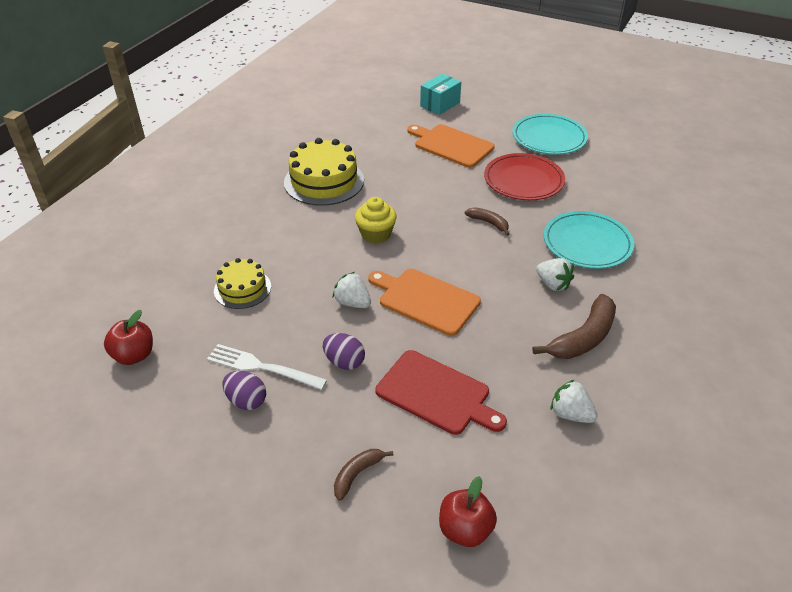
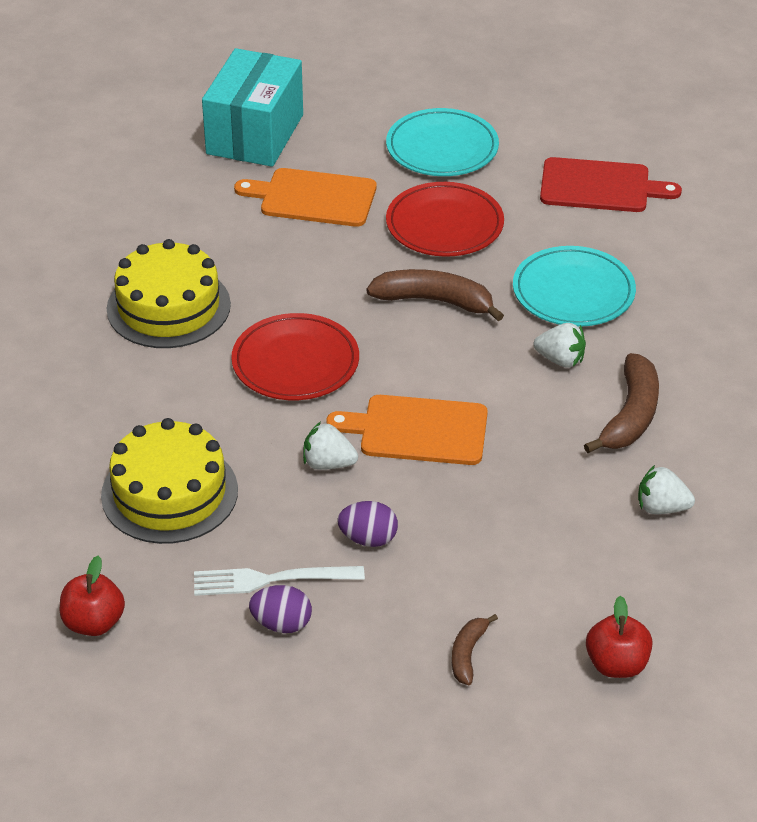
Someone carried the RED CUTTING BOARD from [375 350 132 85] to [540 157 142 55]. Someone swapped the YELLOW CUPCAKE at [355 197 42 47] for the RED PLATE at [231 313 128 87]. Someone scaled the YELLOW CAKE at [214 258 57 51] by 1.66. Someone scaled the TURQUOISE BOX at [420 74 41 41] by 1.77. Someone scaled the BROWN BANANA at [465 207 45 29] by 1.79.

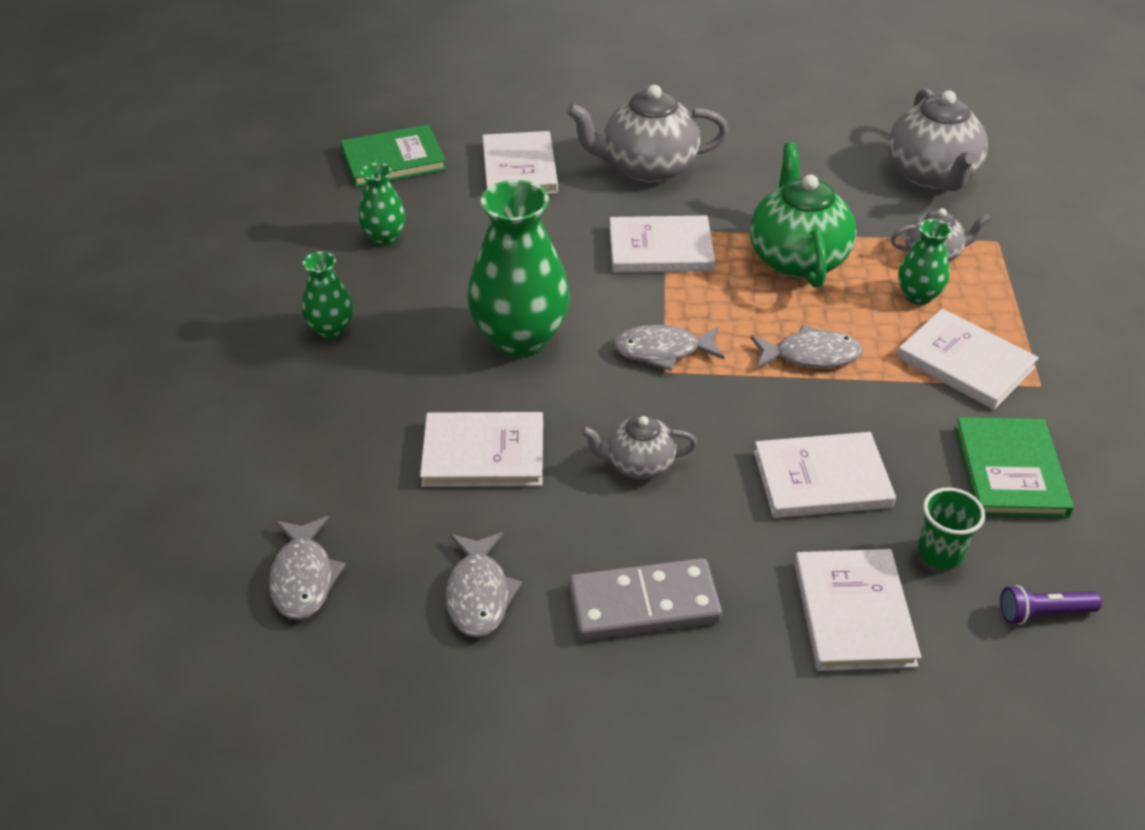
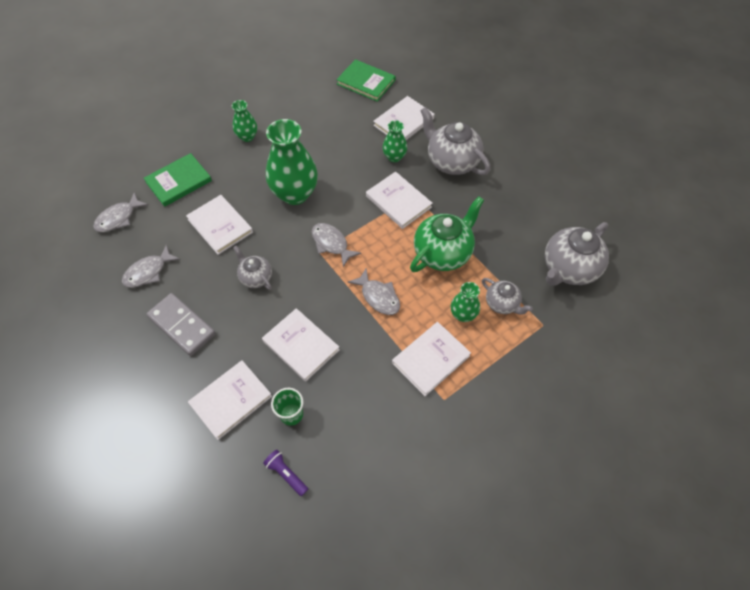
Someone carried the GREEN VASE from [358 163 48 83] to [382 120 25 42]. Someone carried the GREEN BOOK from [955 417 119 101] to [144 153 68 54]. Someone rotated the WHITE BOOK at [897 308 142 102] by 45 degrees clockwise.

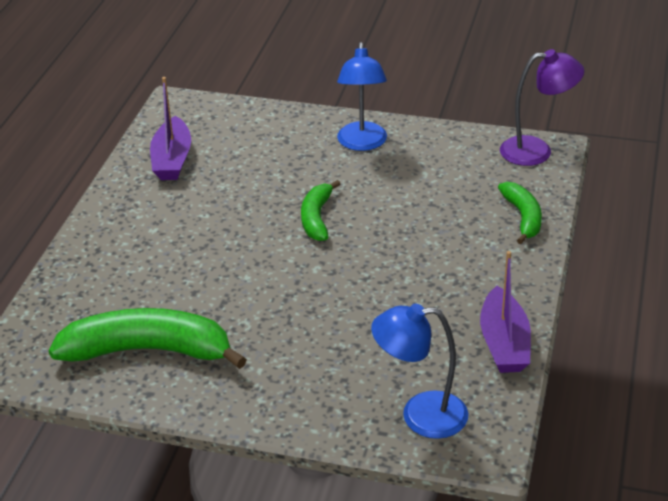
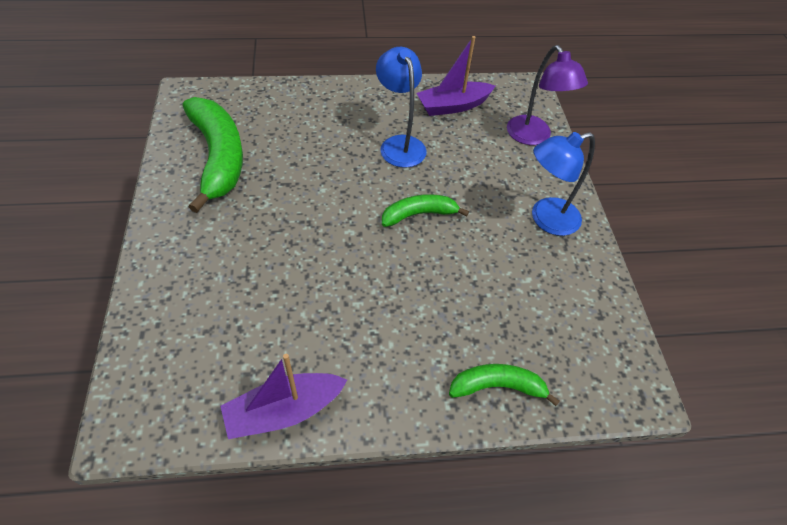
Someone carried the BLUE LAMP from [371 304 97 135] to [376 47 50 121]. Someone carried the PURPLE LAMP from [500 49 84 117] to [507 45 81 100]. Someone rotated the GREEN BANANA at [498 182 44 62] by 150 degrees counterclockwise.

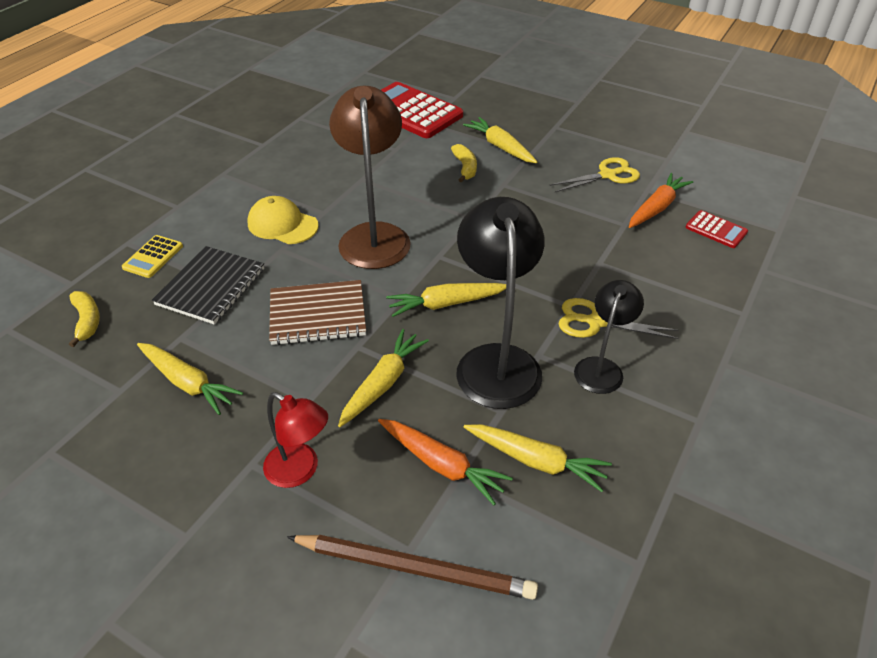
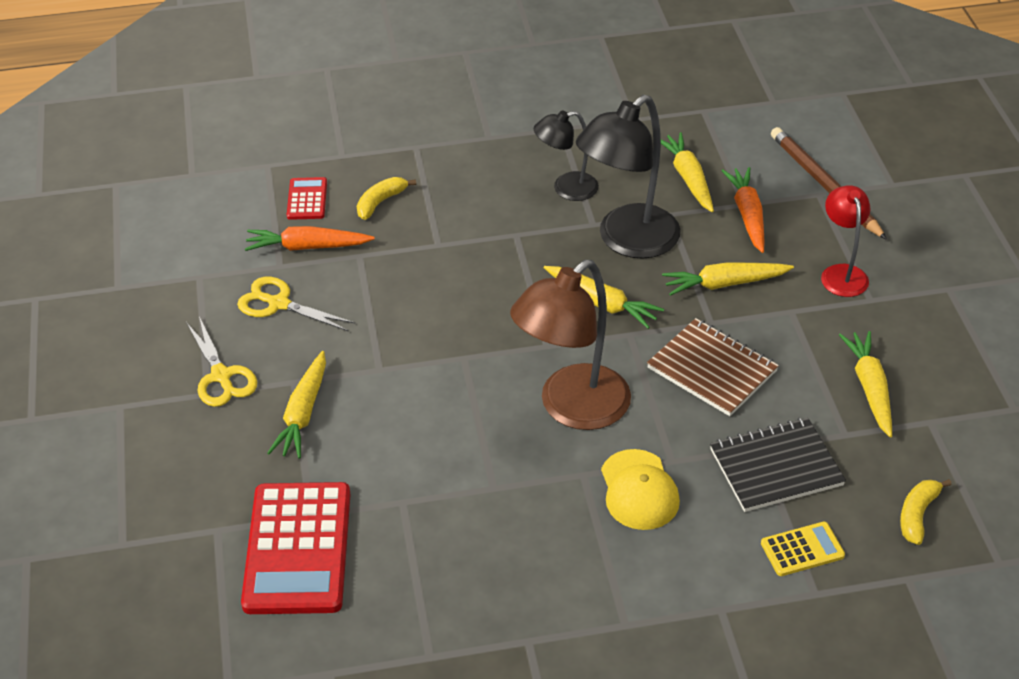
Someone carried the YELLOW BANANA from [451 144 26 39] to [357 177 59 43]. Someone carried the YELLOW SCISSORS from [558 298 120 41] to [186 317 71 90].

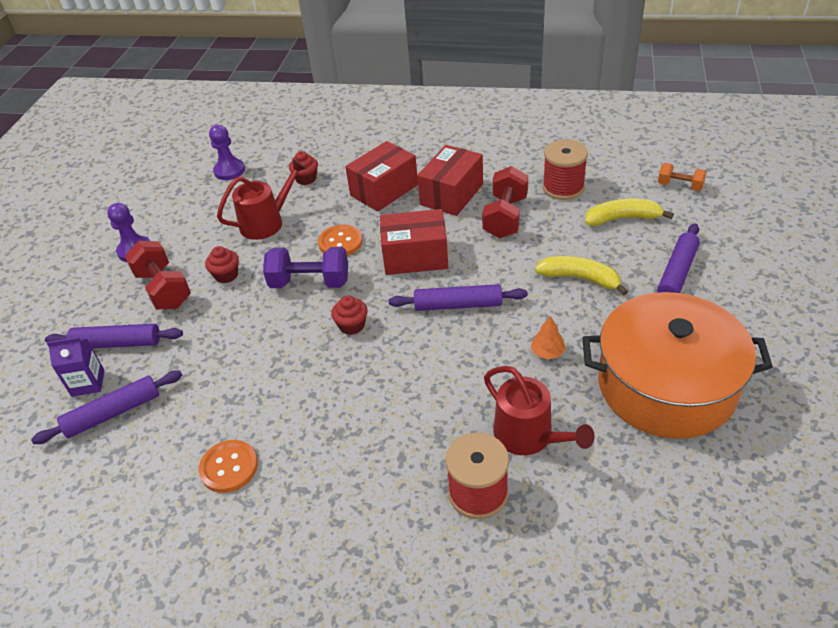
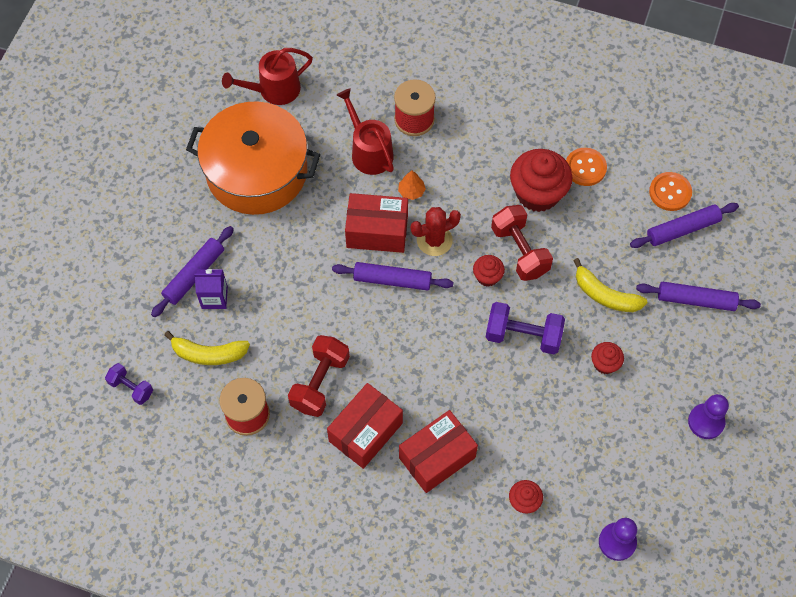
Someone put down the RED CACTUS at [411 207 50 49]. Someone put down the RED CUPCAKE at [510 149 62 63]. Someone carried the PURPLE CARTON from [47 337 58 60] to [194 269 34 40]. Someone carried the RED DUMBBELL from [125 241 66 69] to [491 205 62 76]. Someone carried the RED WATERING CAN from [217 159 90 81] to [222 48 91 57]. Someone carried the ORANGE BUTTON from [318 225 45 31] to [649 172 43 39]. Someone carried the RED BOX from [380 209 68 66] to [345 193 63 60]. Someone carried the ORANGE TREE from [531 316 35 44] to [398 170 28 30]. Someone carried the YELLOW BANANA from [535 256 93 39] to [573 258 75 54]. Someone repainted the ORANGE DUMBBELL at [658 163 49 28], which became the PURPLE DUMBBELL at [105 363 48 42].

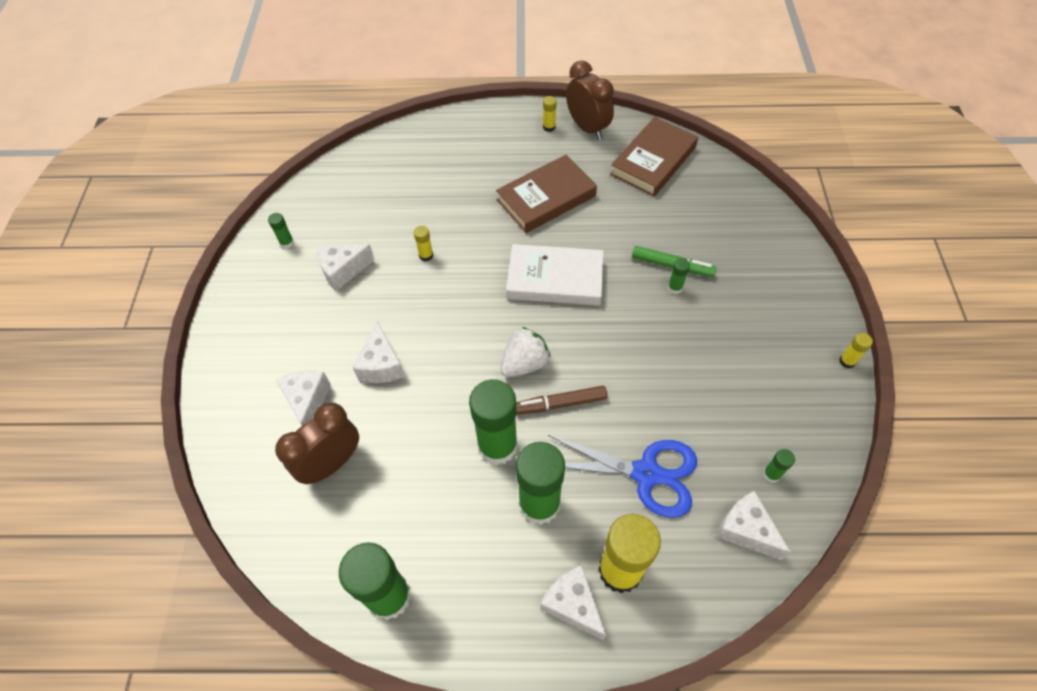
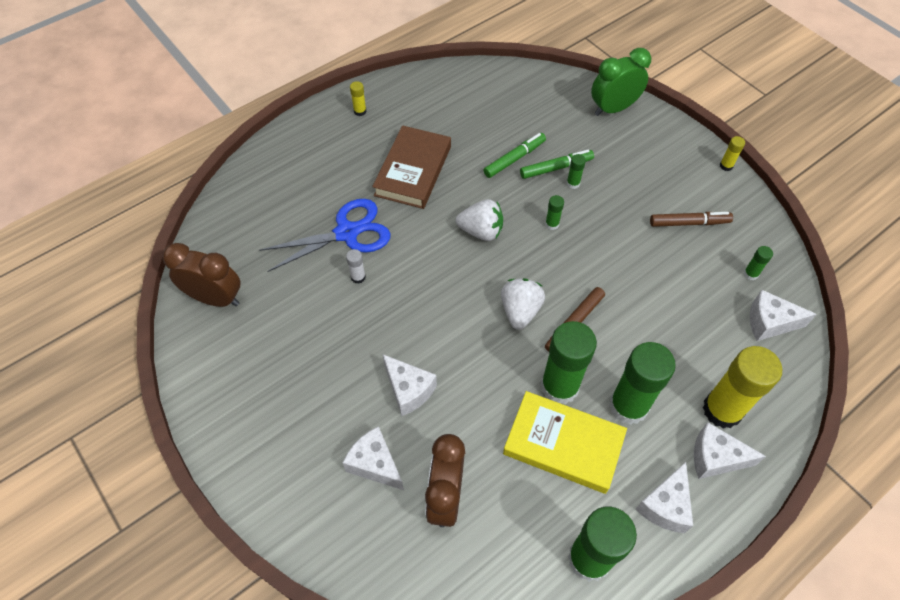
Someone took away the BROWN BOOK at [610 117 88 80]. Someone put down the GREEN MARKER at [484 133 62 45]. Someone put down the YELLOW BOOK at [503 391 124 103]. Someone put down the GREEN CLOCK at [591 48 60 68]. Someone put down the BROWN MARKER at [650 212 83 15]. Someone carried the GREEN GLUE STICK from [268 213 26 35] to [545 195 19 35]. Someone carried the WHITE CHEESE from [317 245 58 46] to [635 462 58 71]. Someone carried the BLUE SCISSORS from [548 435 149 83] to [259 199 132 73]. Someone carried the BROWN CLOCK from [566 60 48 80] to [163 243 78 64]. Someone swapped the WHITE BOOK at [506 244 98 62] for the WHITE STRAWBERRY at [456 199 47 42]. Someone repainted the YELLOW GLUE STICK at [414 226 19 35], which became the WHITE GLUE STICK at [346 249 20 35].

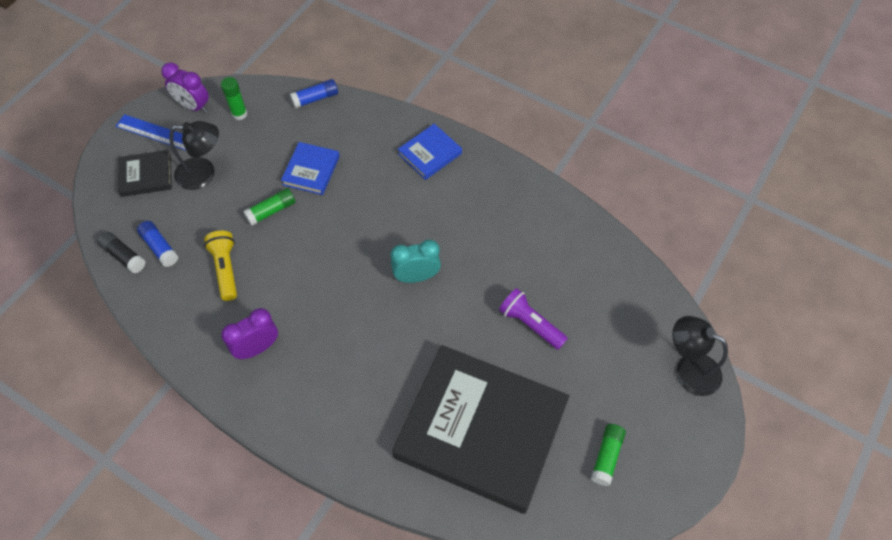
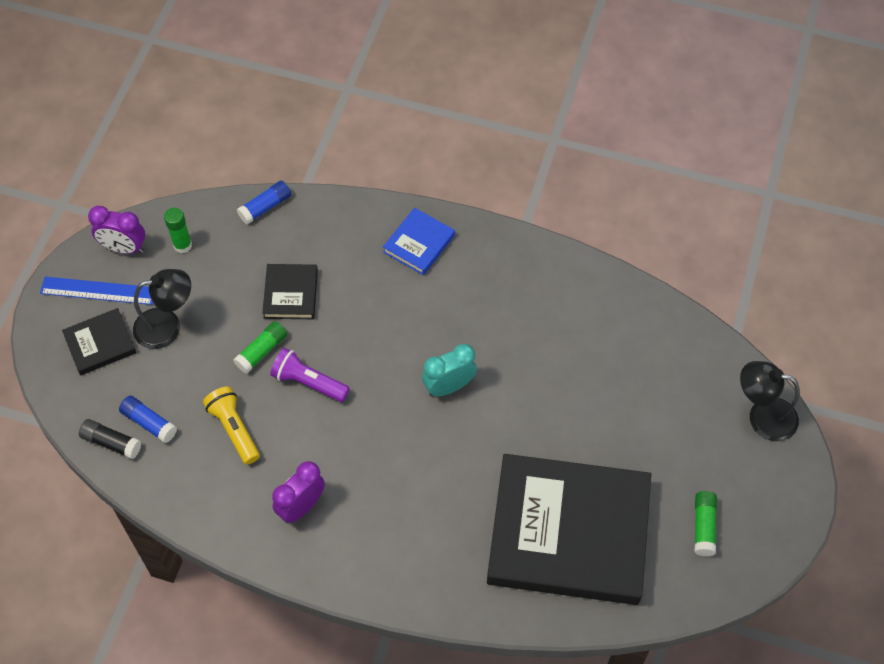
Someone carried the PURPLE FLASHLIGHT from [499 288 69 62] to [271 348 79 54]. Someone repainted the BLUE BOOK at [281 142 59 53], which became the BLACK BOOK at [262 264 56 55].

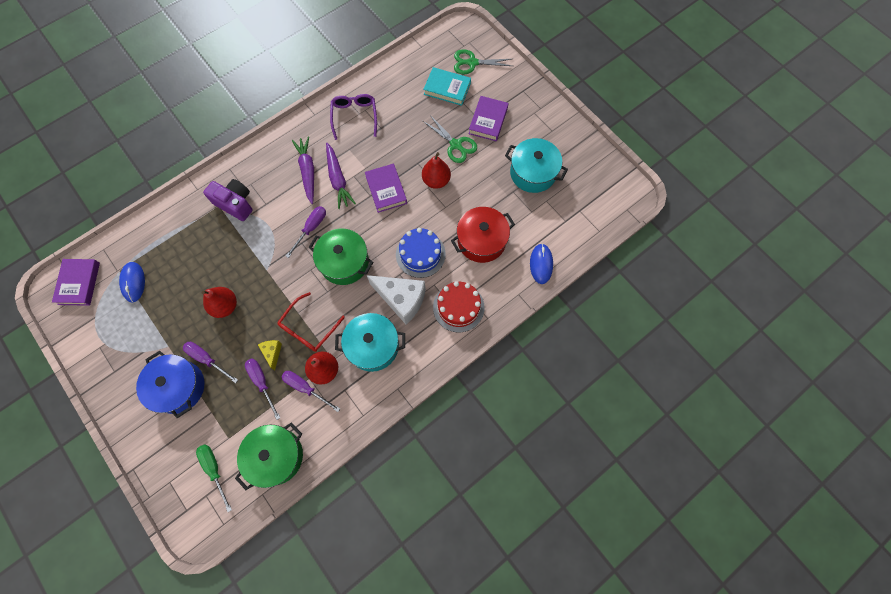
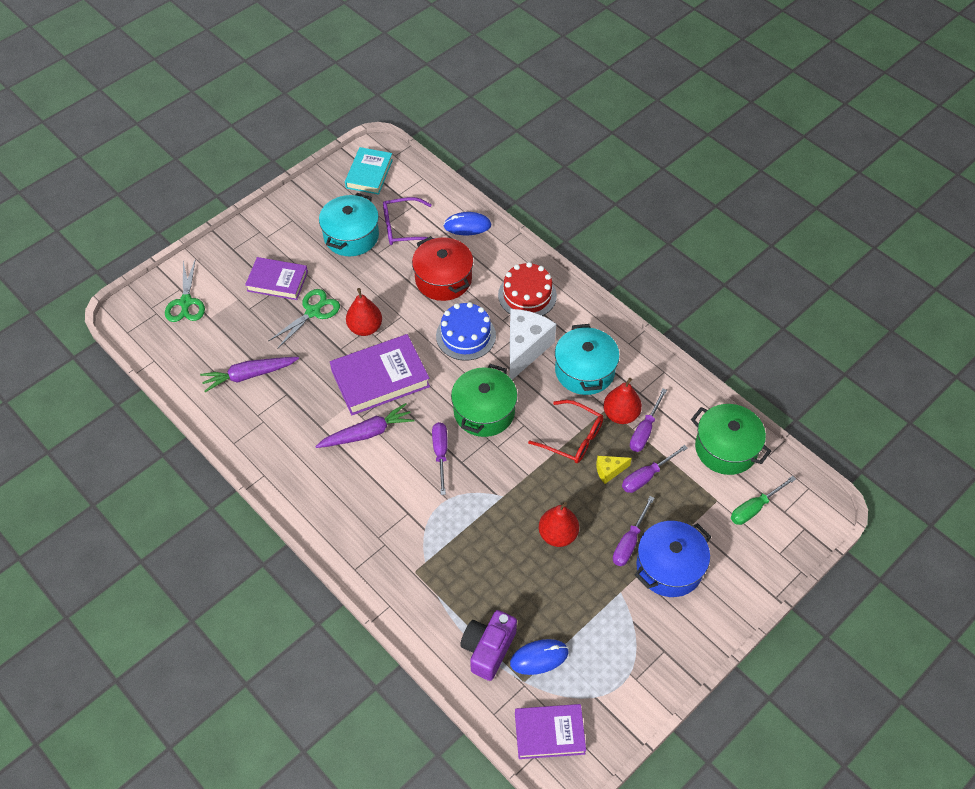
Someone carried the PURPLE CAMERA from [203 179 50 42] to [460 610 57 71]. Someone carried the PURPLE CARROT from [292 137 22 67] to [200 357 99 35]. Someone carried the PURPLE GLASSES from [330 94 47 46] to [383 197 52 48]. Someone carried the TURQUOISE BOOK from [423 67 48 39] to [345 147 48 48]. Someone rotated the PURPLE SCREWDRIVER at [286 206 40 52] by 60 degrees clockwise. Someone scaled the PURPLE BOOK at [365 163 42 50] by 1.51.

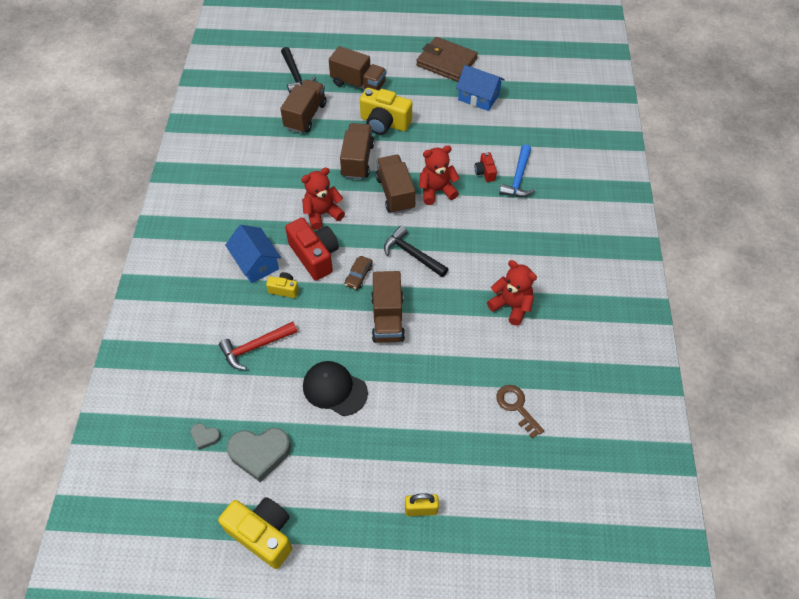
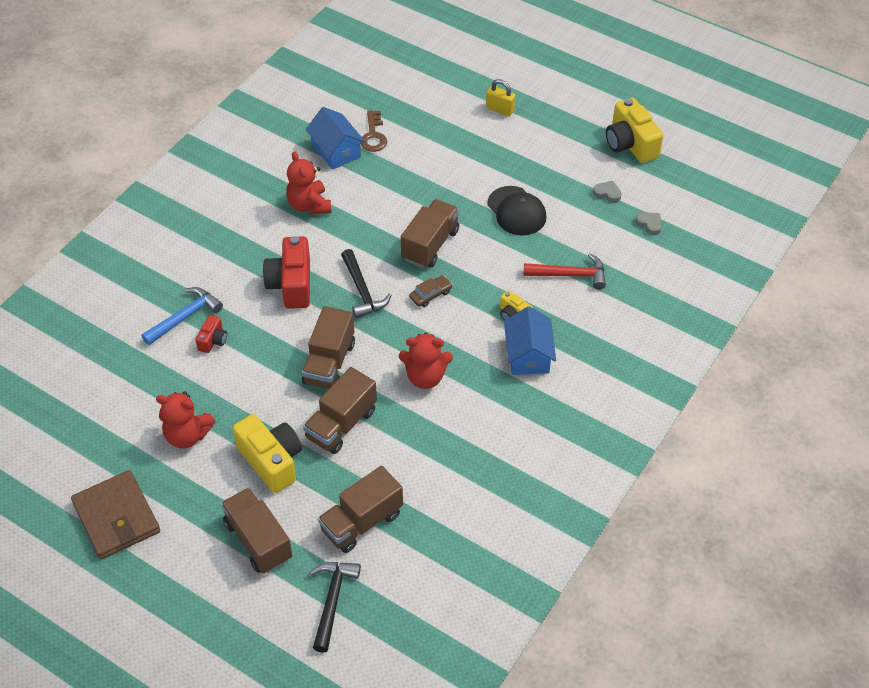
Someone carried the RED CAMERA from [285 218 54 62] to [263 236 47 73]. Someone carried the RED TEDDY BEAR from [419 145 40 60] to [156 391 59 58]. Someone carried the BLUE HOUSE from [456 65 49 46] to [305 107 60 63]. Someone scaled the GREY HEART at [226 428 65 54] by 0.49.

